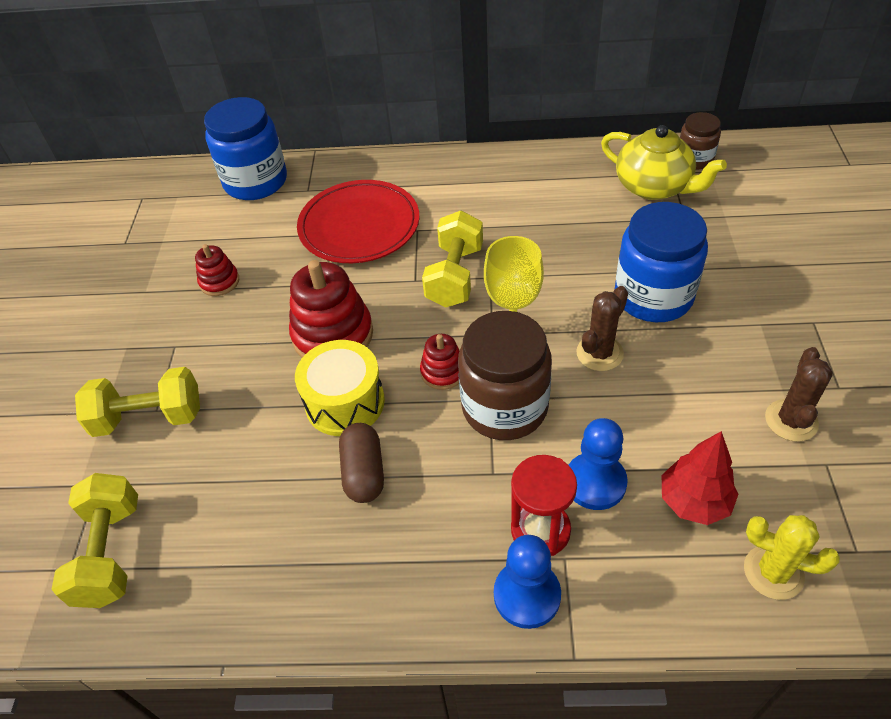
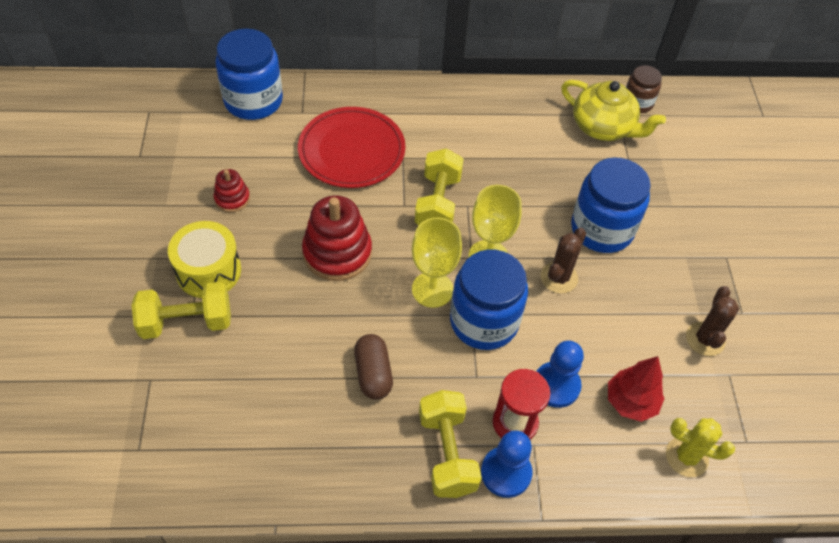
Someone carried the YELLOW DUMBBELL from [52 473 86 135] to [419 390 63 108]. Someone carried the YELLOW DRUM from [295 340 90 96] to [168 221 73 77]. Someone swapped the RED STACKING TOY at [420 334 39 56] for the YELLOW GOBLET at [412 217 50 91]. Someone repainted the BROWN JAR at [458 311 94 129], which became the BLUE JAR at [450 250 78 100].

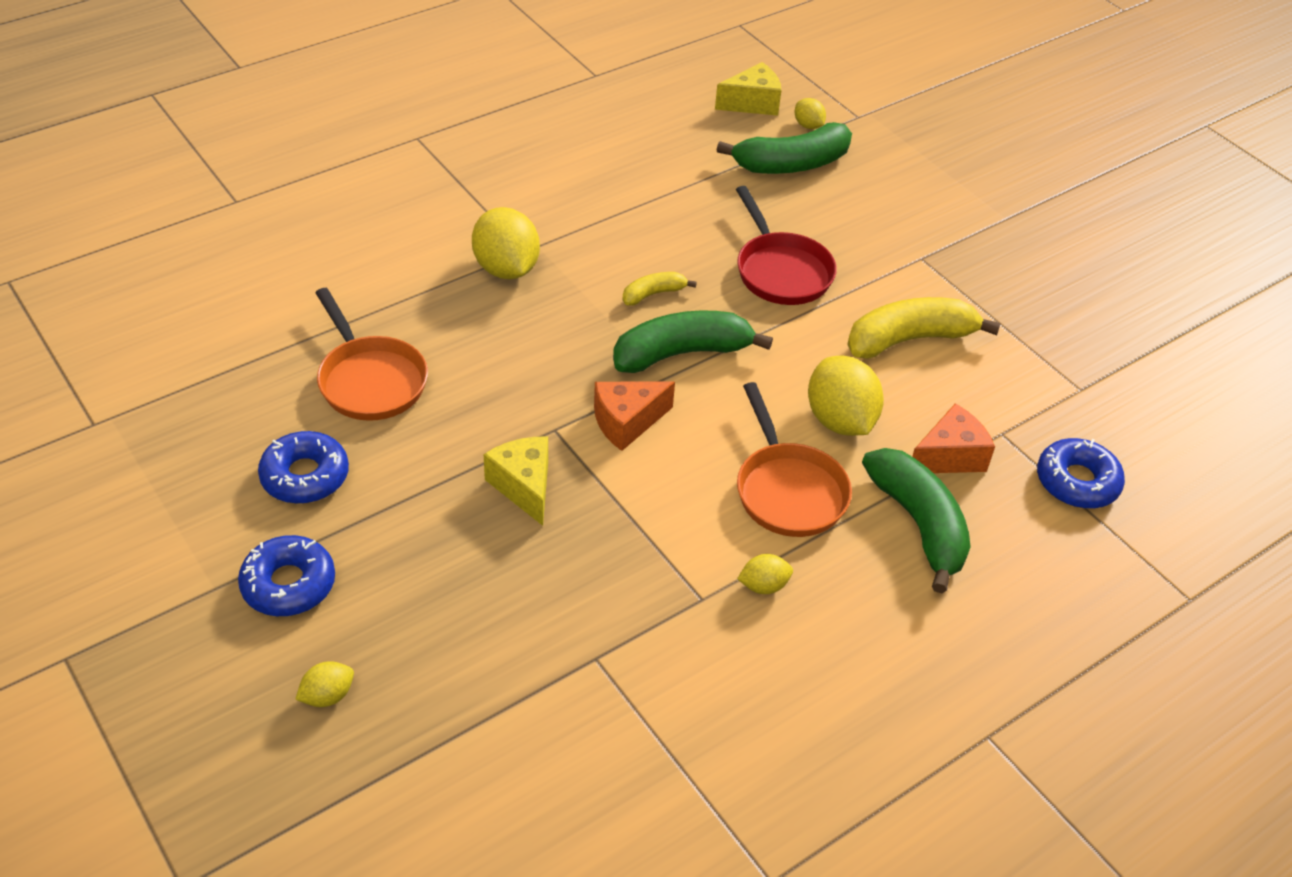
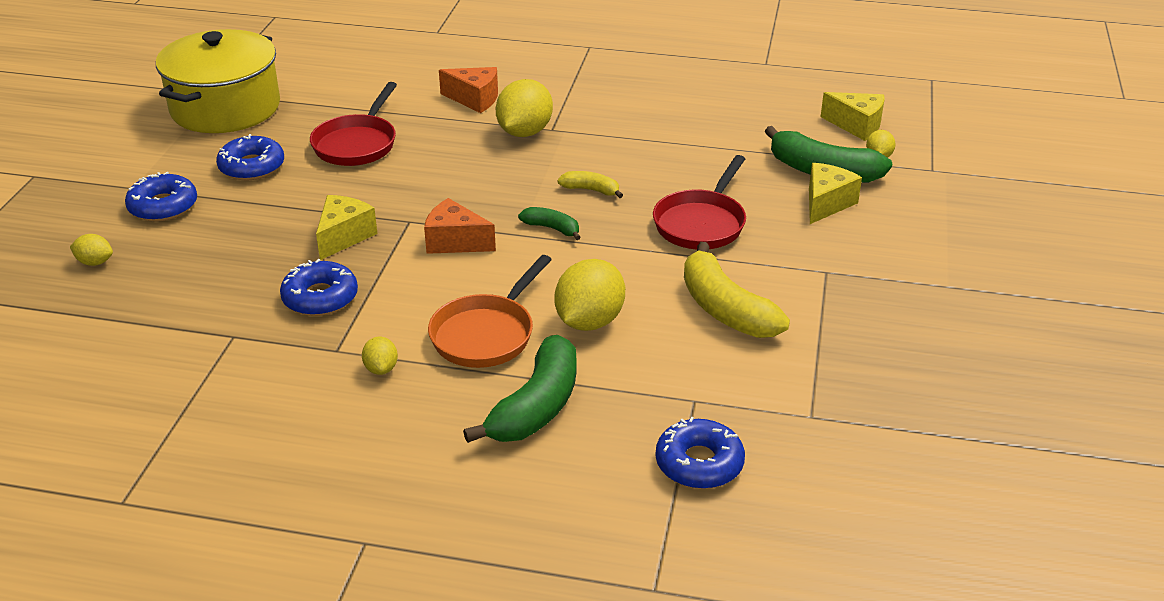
Someone put down the YELLOW POT at [156 29 124 104]. Someone put down the BLUE DONUT at [280 259 78 57]. Someone put down the YELLOW CHEESE at [809 163 53 61]. Someone carried the ORANGE CHEESE from [912 403 83 70] to [439 67 59 46]. Someone repainted the ORANGE PAN at [316 288 112 133], which became the RED PAN at [310 82 87 84]. Someone rotated the YELLOW LEMON at [737 554 56 40] by 45 degrees clockwise. Someone rotated the YELLOW BANANA at [847 297 154 62] by 150 degrees counterclockwise. Someone scaled the GREEN BANANA at [613 310 160 63] by 0.51.

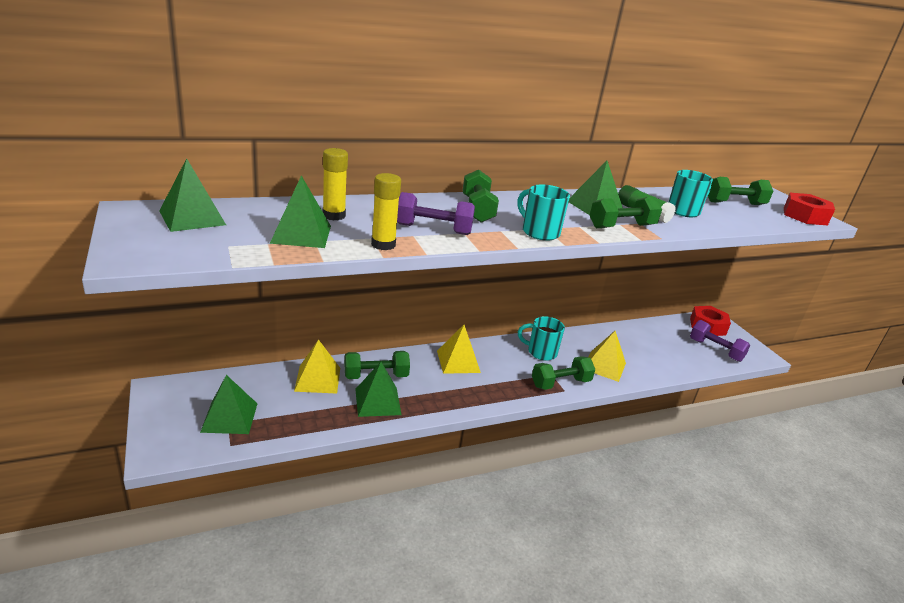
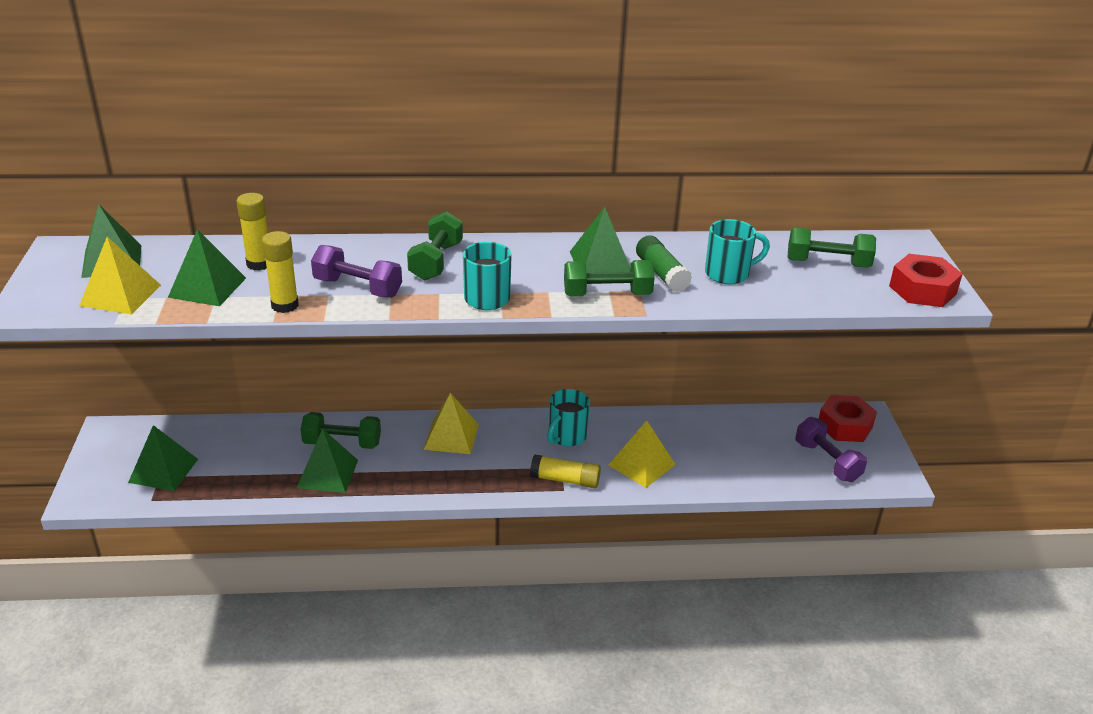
Someone carried the YELLOW PYRAMID from [294 339 46 55] to [79 237 82 78]. Someone swapped the GREEN DUMBBELL at [532 356 64 34] for the YELLOW GLUE STICK at [530 454 71 34]. Someone rotated the TURQUOISE MUG at [518 316 47 45] by 90 degrees counterclockwise.

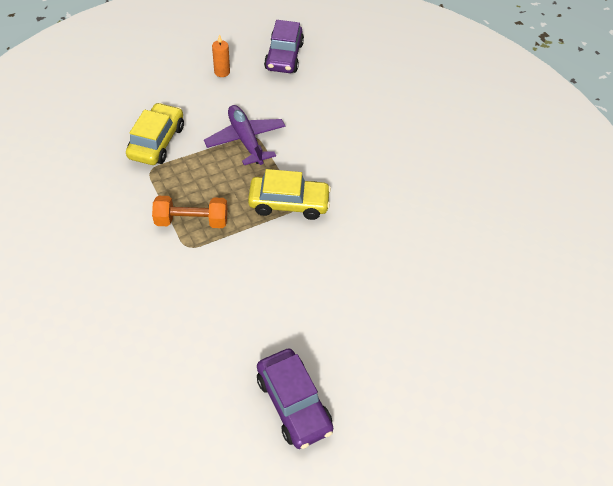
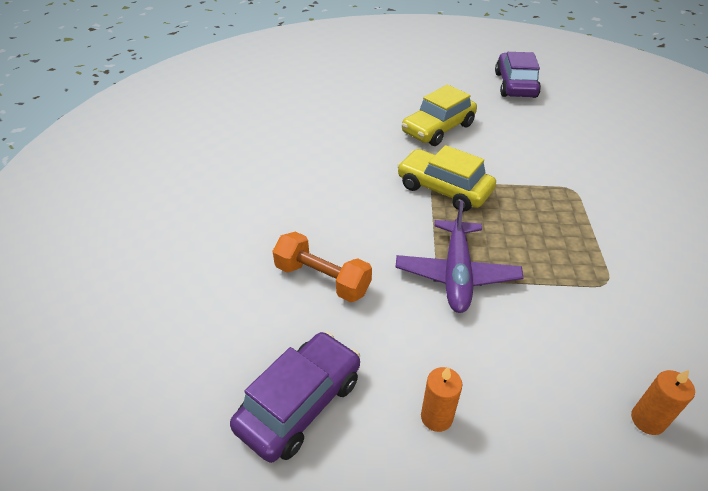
Someone put down the ORANGE CANDLE at [631 370 64 65]. Someone carried the YELLOW CAR from [126 103 58 62] to [402 85 75 61]. Someone carried the ORANGE DUMBBELL from [152 196 75 32] to [273 232 99 70].

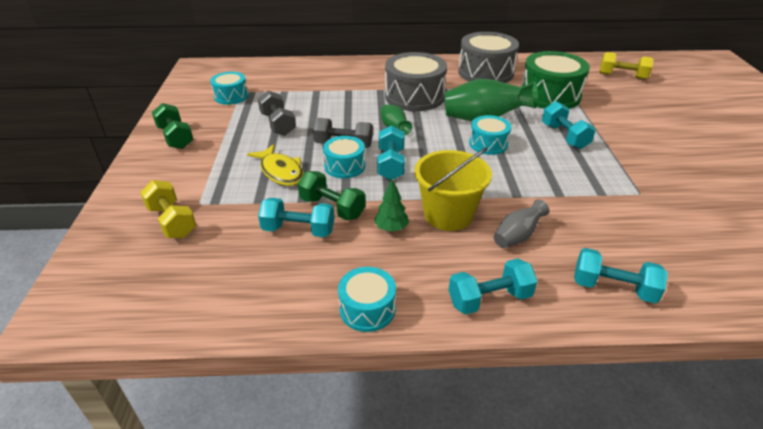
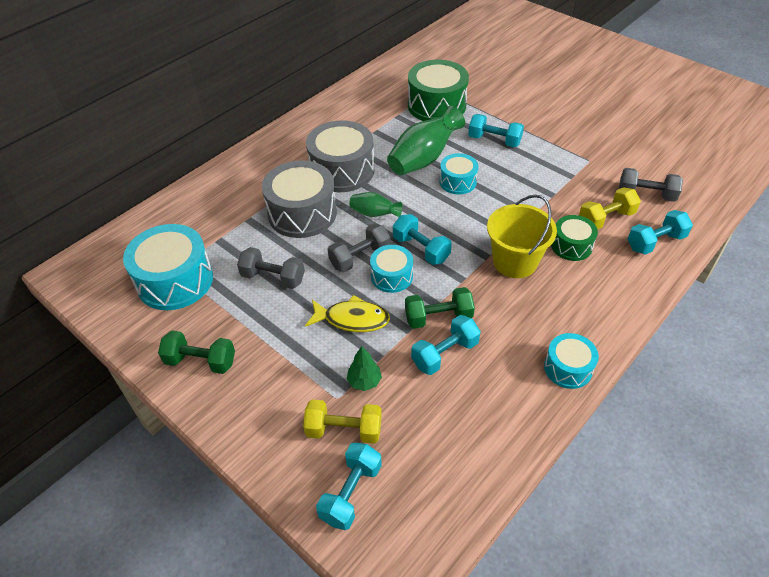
Someone put down the GREY DUMBBELL at [619 168 64 34]. Someone carried the GREEN TREE from [374 179 35 53] to [347 346 35 45]. Someone carried the TURQUOISE DUMBBELL from [449 258 88 57] to [316 442 66 88]. Someone carried the GREY DRUM from [458 32 61 51] to [262 160 75 78]. Someone carried the YELLOW DUMBBELL from [599 52 55 27] to [579 187 62 43]. Someone swapped the GREY VASE at [494 199 56 49] for the GREEN DRUM at [551 215 47 46]. Someone scaled the TURQUOISE DRUM at [210 72 38 33] by 1.78.

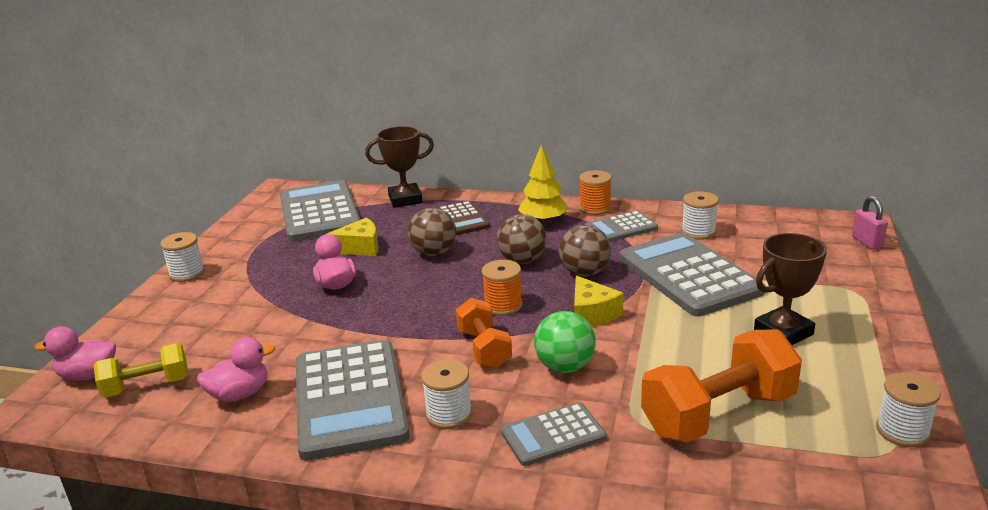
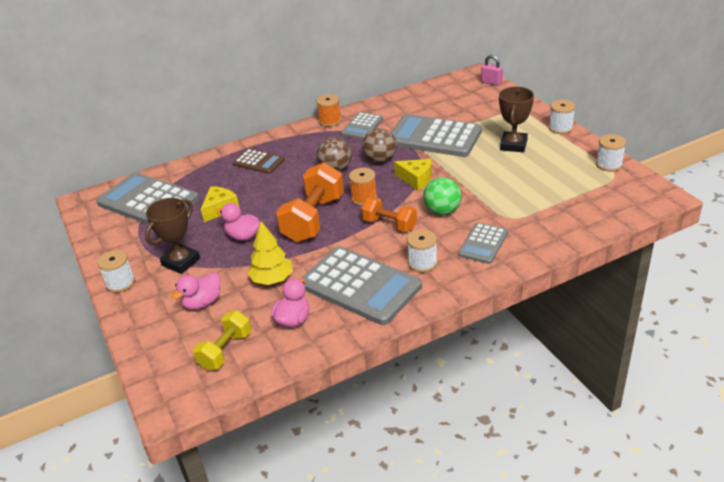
Someone took away the BROWN BALL at [408 208 48 48]. Someone carried the PINK DUCK from [34 326 82 55] to [172 272 48 38]. Someone carried the BROWN TROPHY from [365 126 69 82] to [145 198 55 76]. Someone carried the YELLOW TREE from [518 145 50 79] to [247 221 46 64]. Someone carried the ORANGE DUMBBELL from [641 329 161 114] to [276 162 68 80]. Someone carried the WHITE SPOOL from [681 191 38 49] to [549 100 26 34].

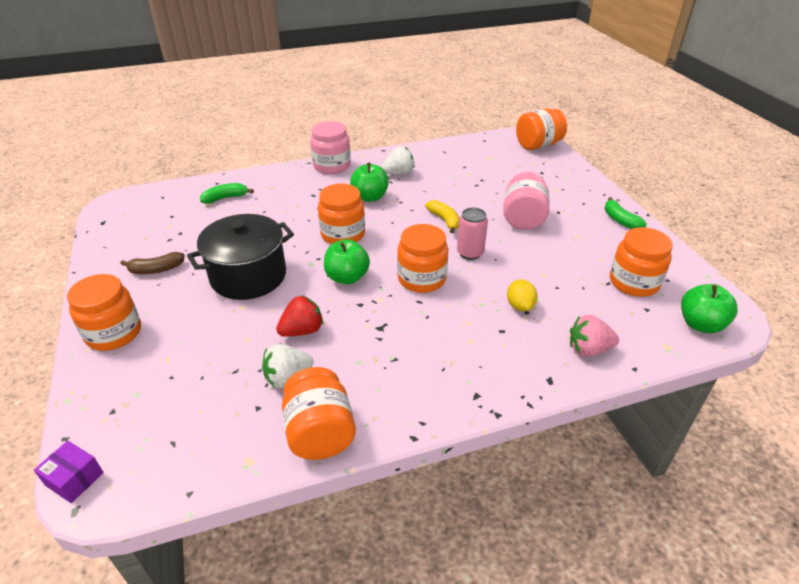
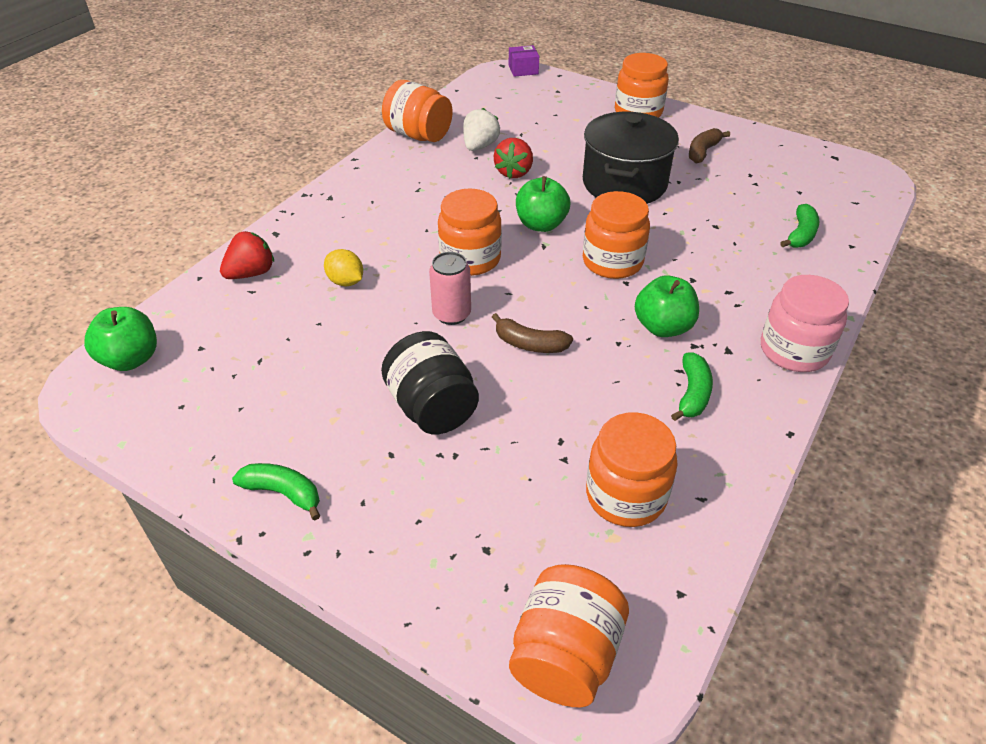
Someone carried the ORANGE JAR from [610 227 63 70] to [586 412 92 115]. Someone swapped the WHITE STRAWBERRY at [382 146 33 29] for the GREEN BANANA at [671 353 42 68]. Someone repainted the YELLOW BANANA at [425 200 34 33], which became the BROWN BANANA at [492 313 81 40]. Someone repainted the PINK JAR at [503 172 47 58], which became the BLACK JAR at [381 331 98 103]. Someone repainted the PINK STRAWBERRY at [570 315 49 42], which became the RED STRAWBERRY at [220 231 54 48].

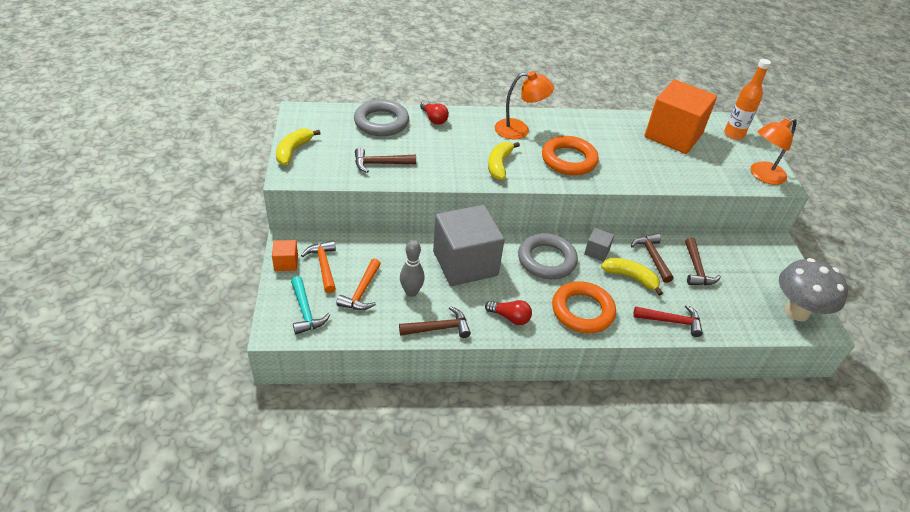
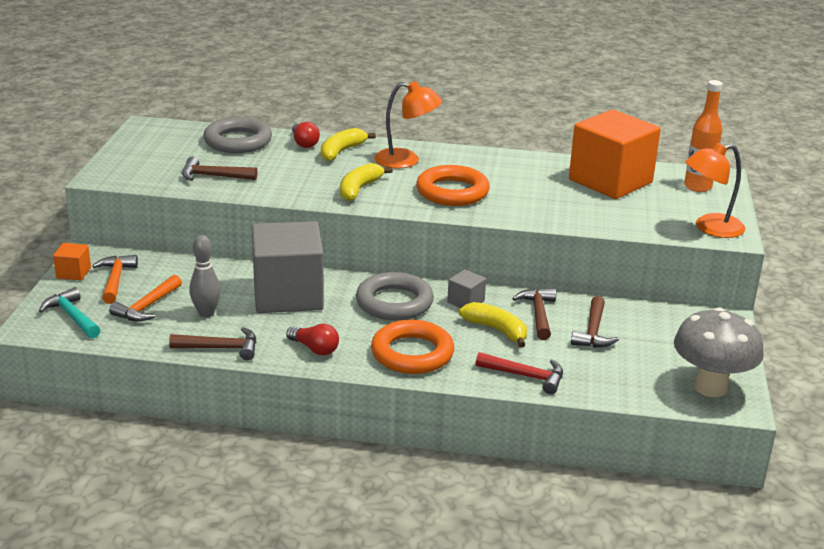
Someone carried the YELLOW BANANA from [276 128 45 37] to [321 128 55 33]. Someone rotated the TURQUOISE HAMMER at [291 276 39 58] by 150 degrees clockwise.

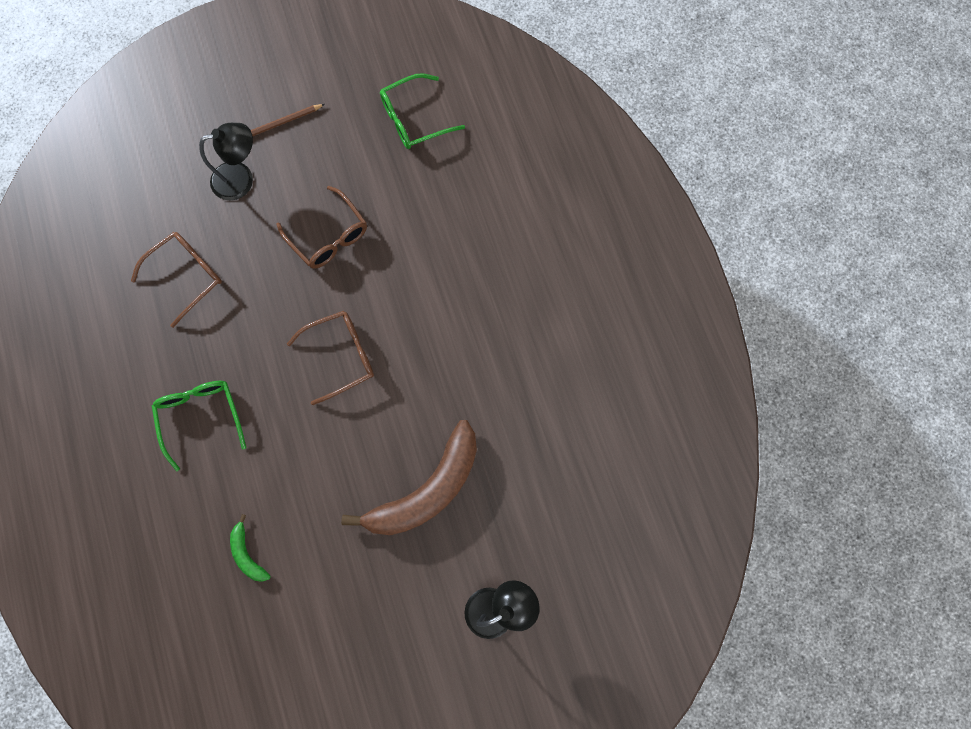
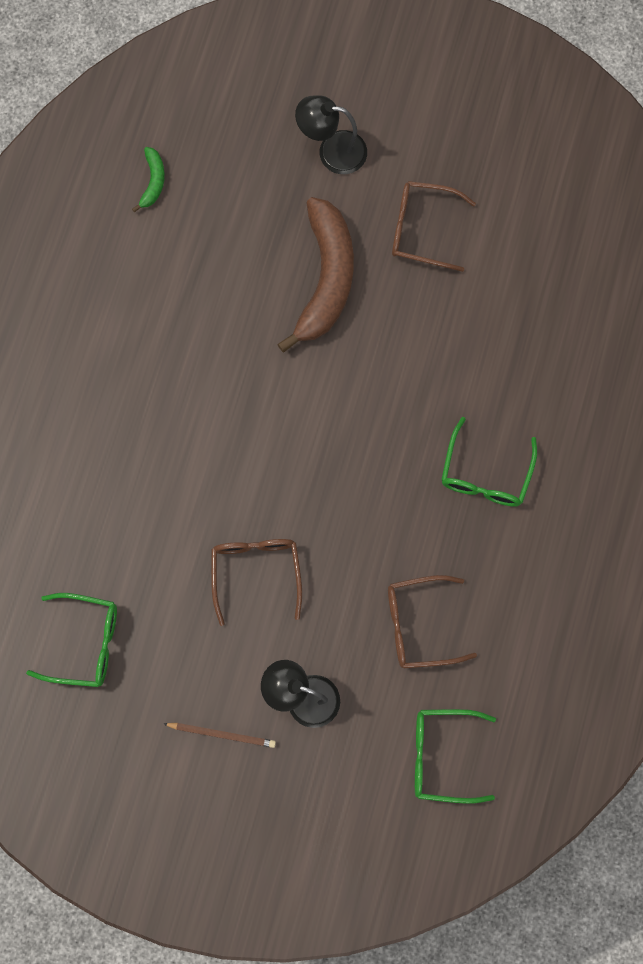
Someone put down the GREEN GLASSES at [415 709 81 95]. Someone carried the GREEN BANANA from [230 514 41 68] to [132 147 33 65]. Someone carried the BROWN GLASSES from [287 311 87 94] to [392 181 84 91]. Someone rotated the BROWN BANANA at [341 420 136 115] by 105 degrees clockwise.

